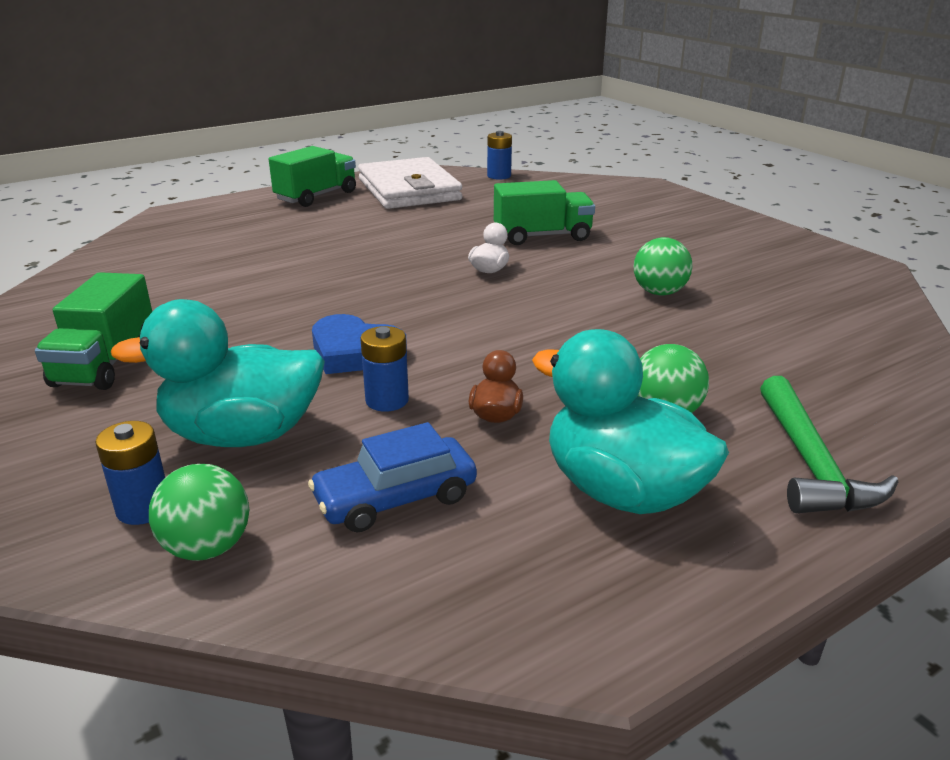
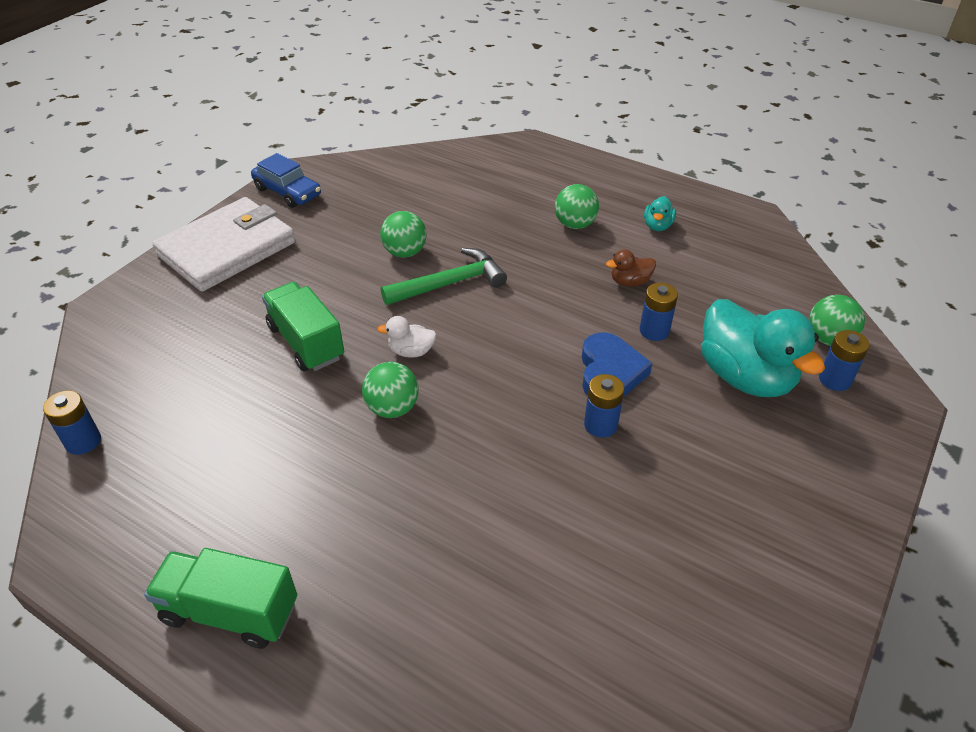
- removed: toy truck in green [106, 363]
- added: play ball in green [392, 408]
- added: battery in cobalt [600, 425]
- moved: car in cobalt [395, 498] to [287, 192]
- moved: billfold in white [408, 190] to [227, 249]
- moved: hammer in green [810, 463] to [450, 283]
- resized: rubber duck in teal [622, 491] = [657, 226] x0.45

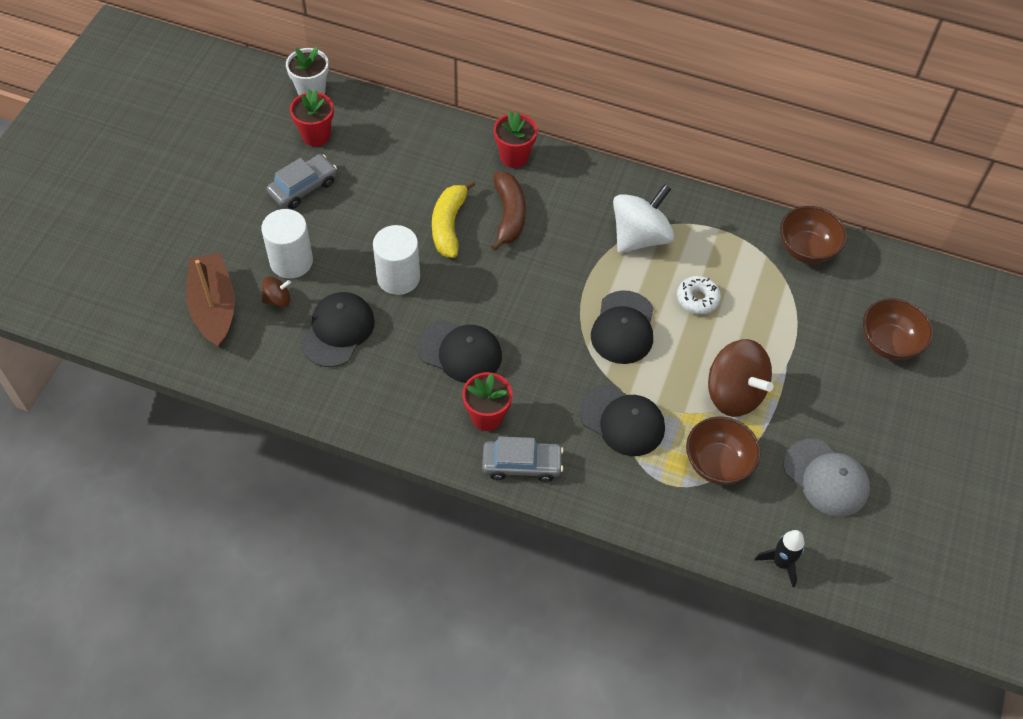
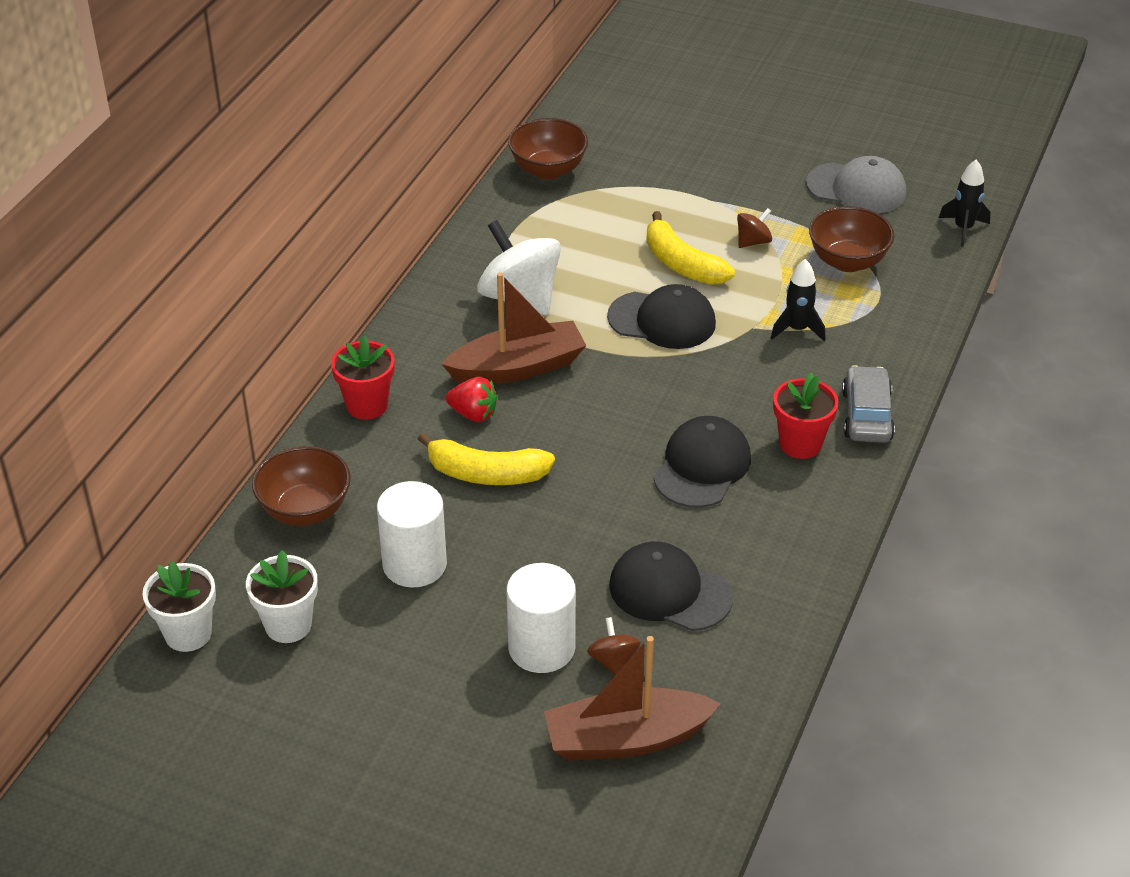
- removed: car in grey [303, 187]
- removed: glazed donut in white [697, 299]
- added: boat in russet [518, 367]
- added: toy banana in golden [682, 264]
- moved: cylinder shape in white [398, 277] to [414, 564]
- moved: serving bowl in russet [889, 343] to [305, 510]
- replaced: toy banana in russet [509, 215] to toy strawberry in crimson [473, 414]
- replaced: cap in black [622, 421] to spaceship in black [797, 329]
- recoloured: potted plant in crimson [316, 135] to potted plant in white [288, 625]
- turned: cap in grey [826, 478] = [856, 188] 60 degrees clockwise
- resized: whirligig in russet [734, 393] = [753, 242] x0.47

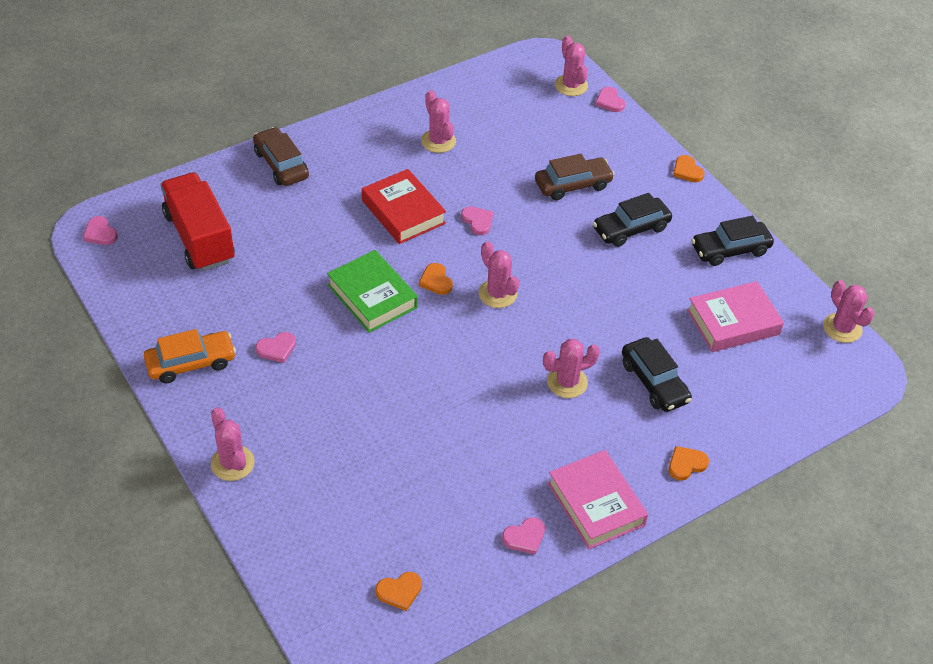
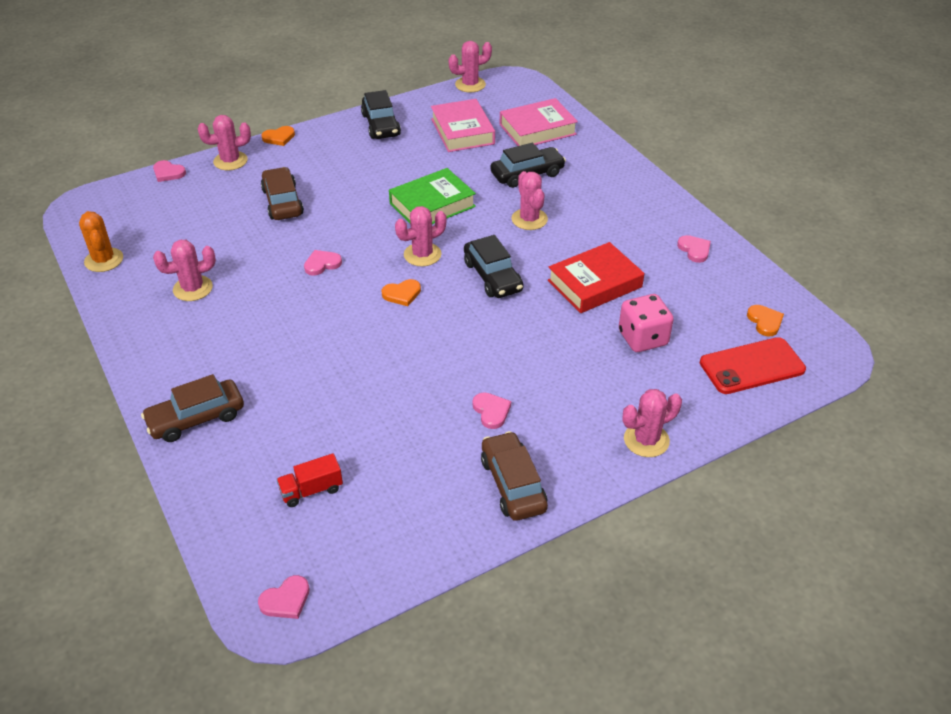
- removed: heart shape in bright orange [686, 464]
- added: cactus in bright orange [104, 260]
- added: game die in pink [643, 338]
- added: phone in crimson [752, 366]
- moved: book in green [372, 296] to [432, 205]
- moved: book in crimson [403, 212] to [594, 284]
- moved: book in pink [596, 504] to [537, 129]
- moved: cactus in pink [571, 85] to [230, 161]
- moved: car in black [631, 228] to [492, 276]
- recoloured: car in bright orange [191, 363] to car in russet [513, 484]
- turned: heart shape in pink [609, 101] = [168, 173] 45 degrees clockwise
- resized: toy truck in crimson [199, 238] = [311, 490] x0.46

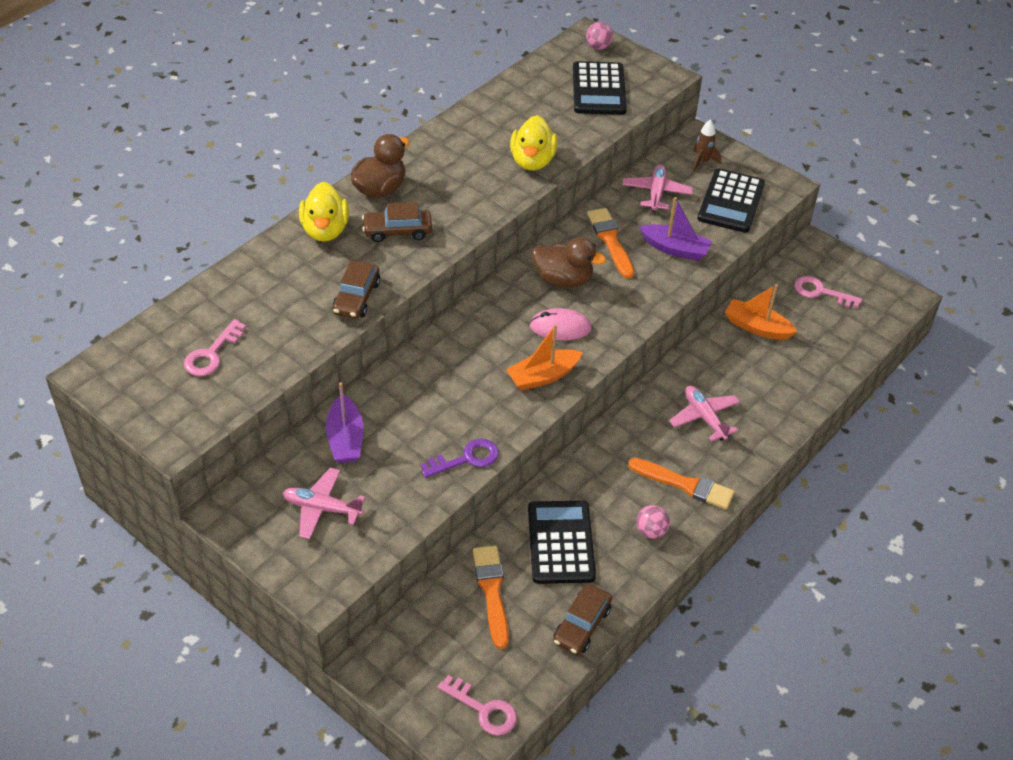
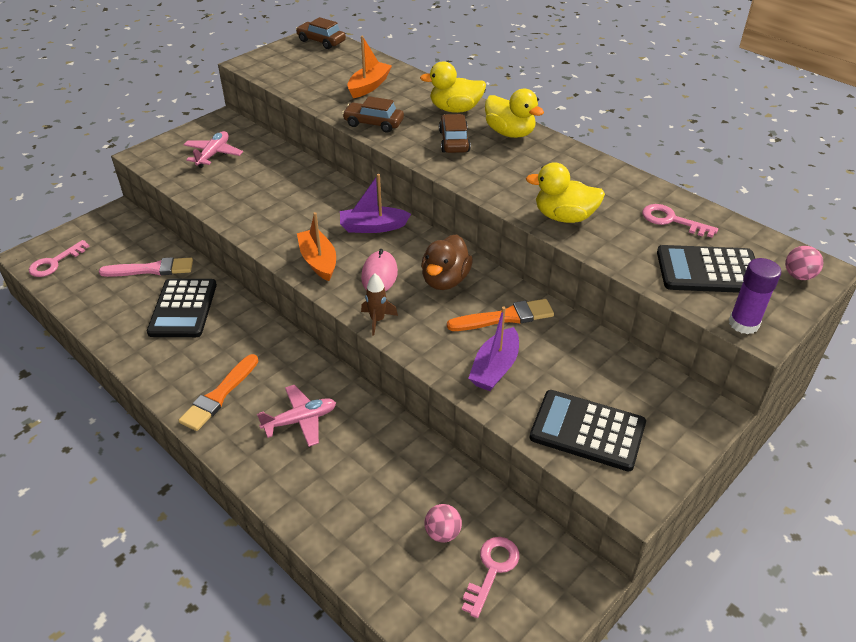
- removed: latchkey in royal purple [466, 458]
- removed: toy plane in pink [656, 193]
- added: glue in royal purple [743, 324]
- moved: latchkey in pink [212, 354] to [672, 220]
- moved: boat in royal purple [345, 439] to [373, 227]
- moved: car in russet [582, 625] to [321, 41]
- moved: play ball in pink [651, 531] to [442, 533]
- moved: spaceship in russet [702, 162] to [377, 320]
- moved: boat in bright orange [757, 327] to [369, 86]
- recoloured: rubber duck in russet [380, 189] to rubber duck in golden [510, 133]
- recoloured: paintbrush in bright orange [492, 592] to paintbrush in pink [151, 269]
- turned: adding machine in black [561, 542] = [183, 308] 90 degrees clockwise

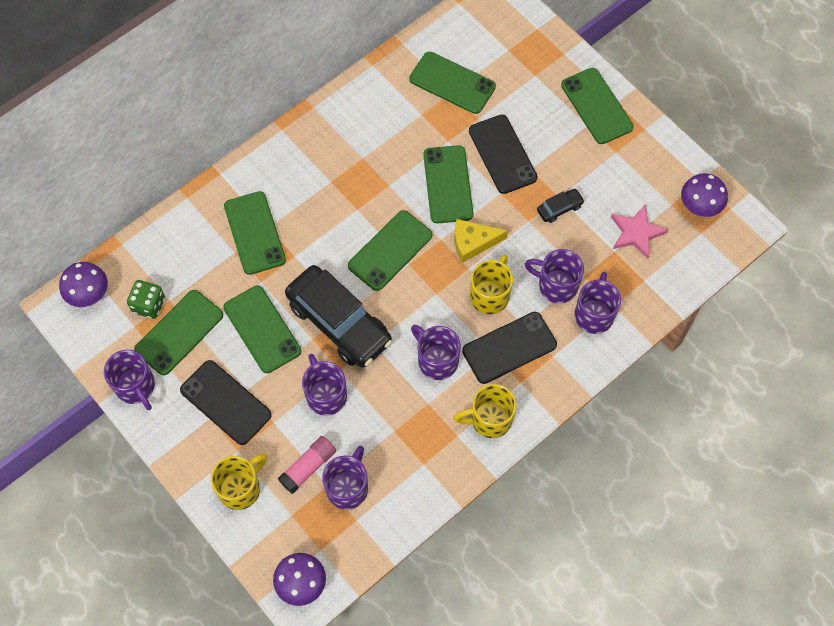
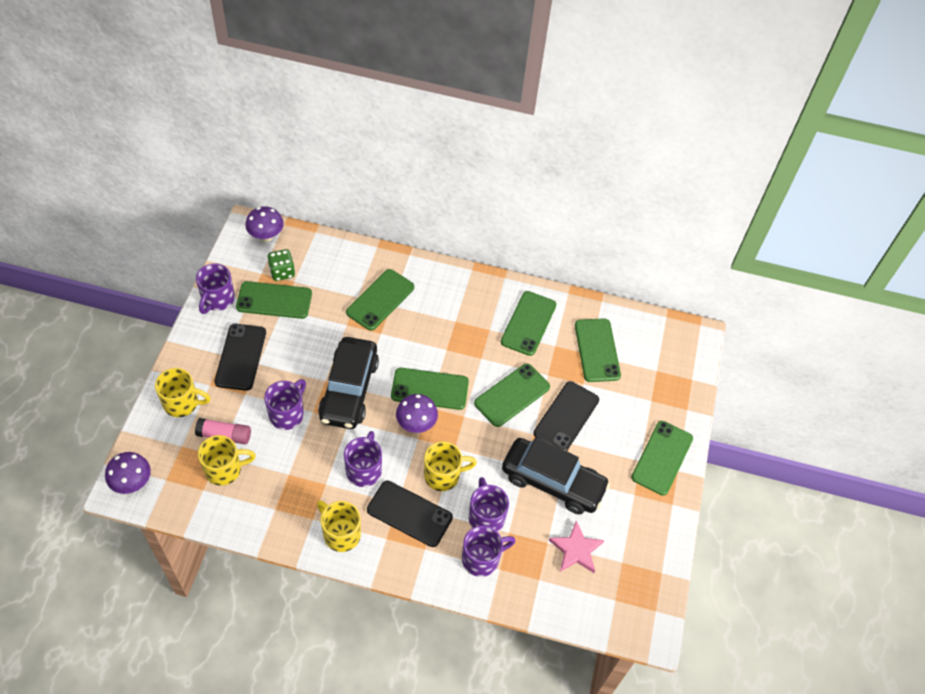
- removed: cheese wedge in golden [473, 243]
- moved: phone in green [262, 329] to [528, 323]
- moved: toadstool in royal purple [699, 207] to [416, 424]
- recoloured: coffee mug in royal purple [348, 487] to coffee mug in golden [225, 469]
- resized: car in black [559, 208] = [553, 482] x2.38

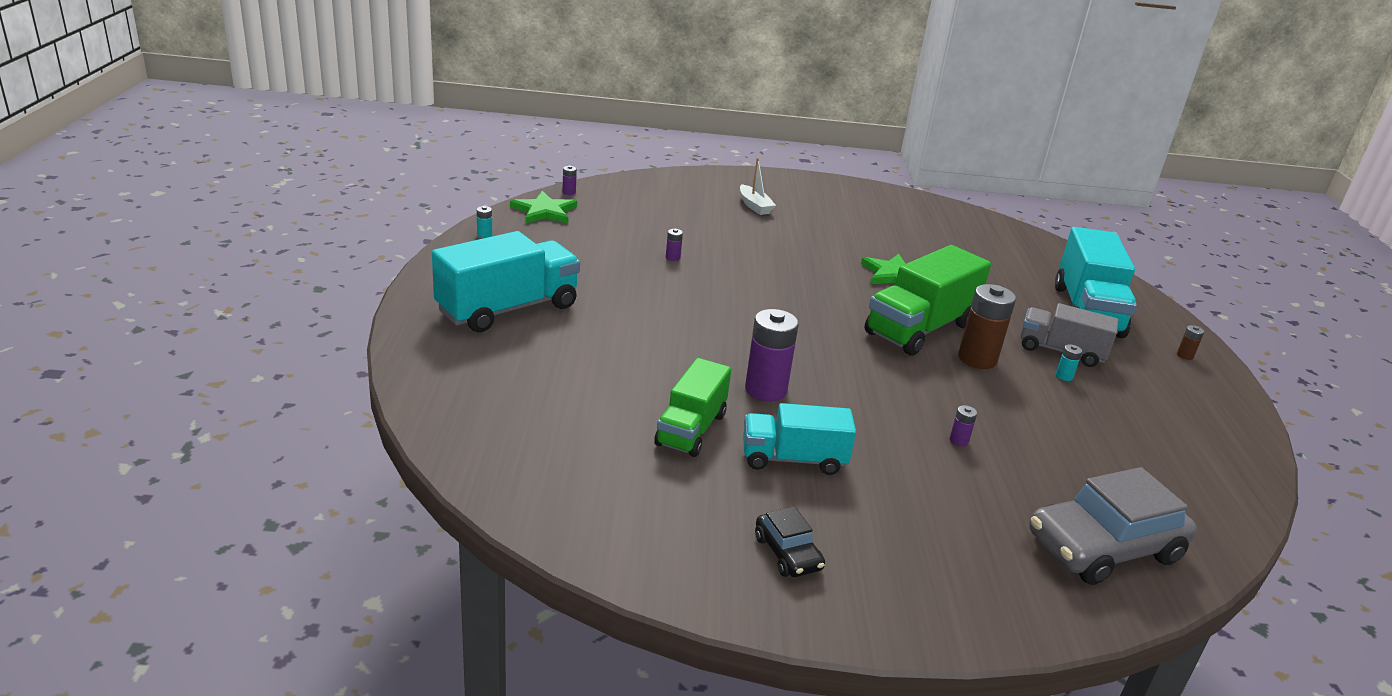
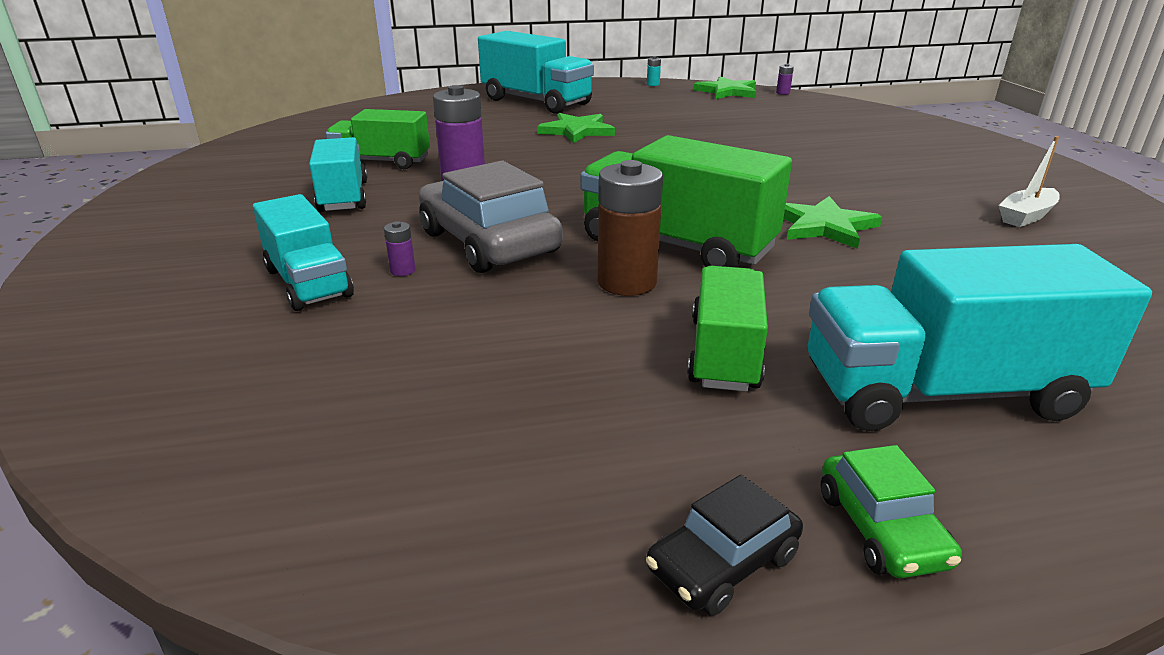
- removed: battery in royal purple [673, 257]
- removed: battery in teal [1064, 376]
- added: toy truck in teal [308, 283]
- added: five-pointed star in green [577, 131]
- moved: boat in white [754, 206] to [1026, 216]
- moved: car in black [787, 553] to [722, 563]
- moved: car in grey [1103, 548] to [488, 242]
- replaced: battery in russet [1184, 355] to car in green [881, 528]
- recoloured: toy truck in grey [1061, 351] to toy truck in green [724, 354]

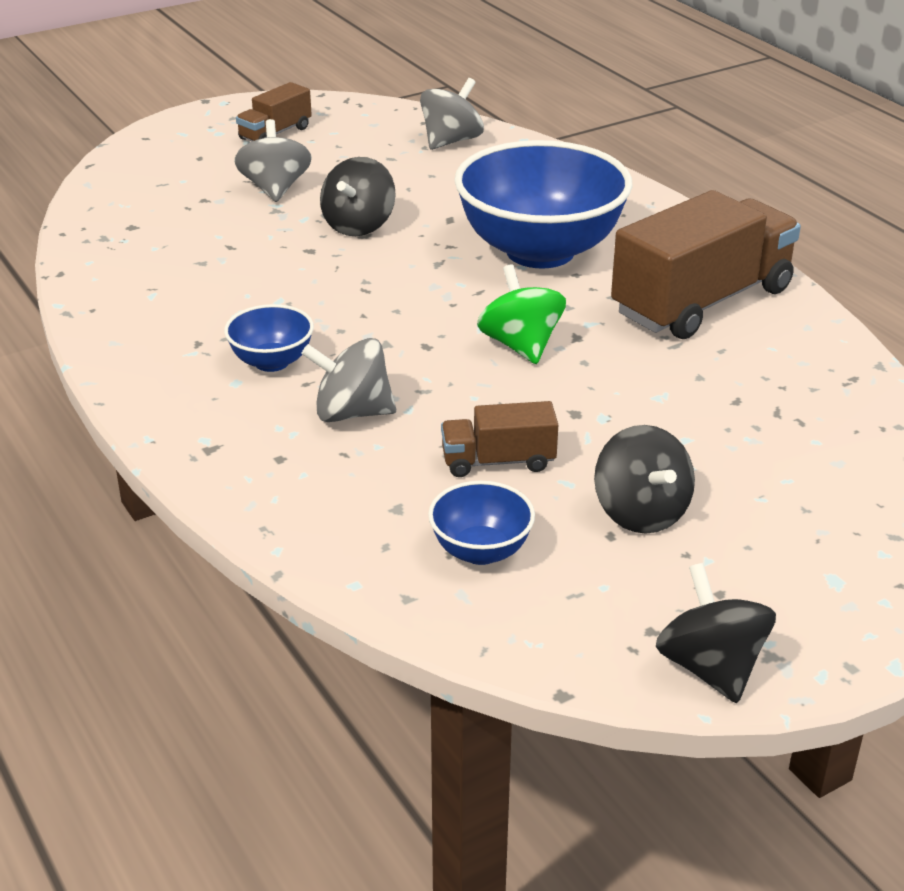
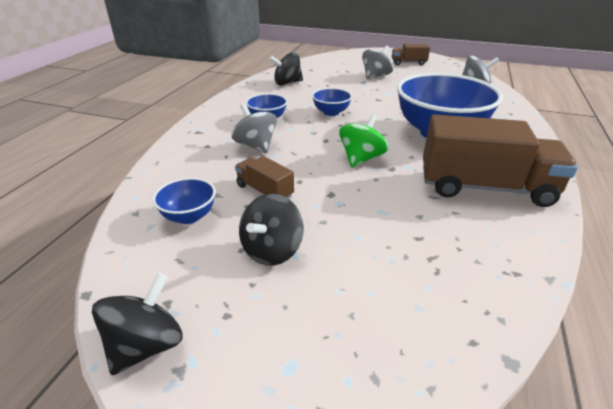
- added: serving bowl in cobalt [331, 112]
- moved: whirligig in black [359, 225] to [287, 83]

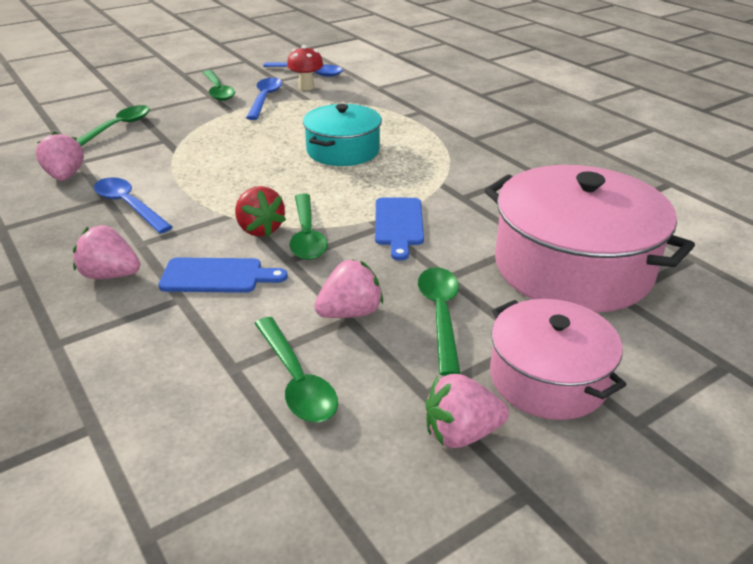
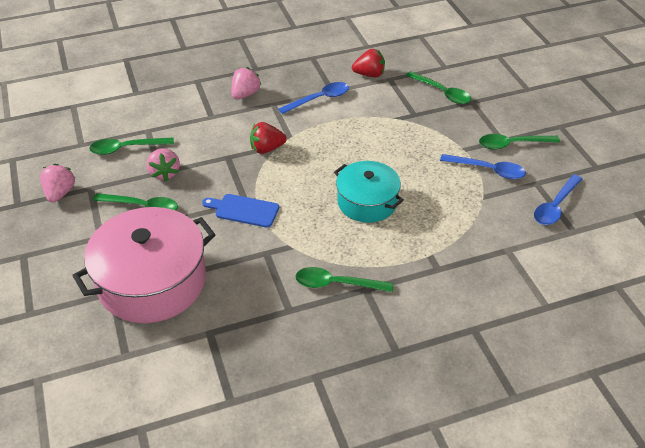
- removed: cutting board in cobalt [217, 276]
- removed: toadstool in crimson [306, 87]
- removed: pot in pink [548, 378]
- moved: tablespoon in green [307, 236] to [336, 284]
- recoloured: toy strawberry in pink [65, 176] to toy strawberry in crimson [369, 74]

